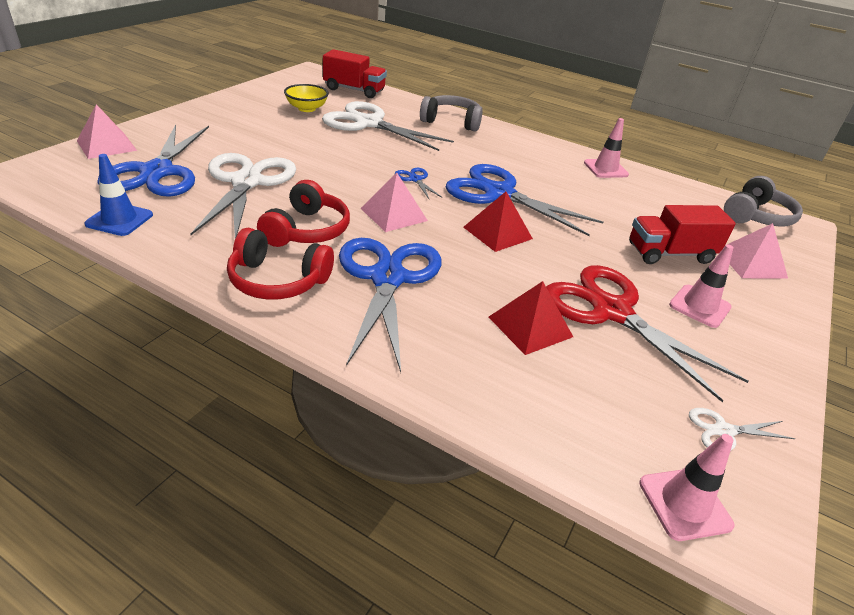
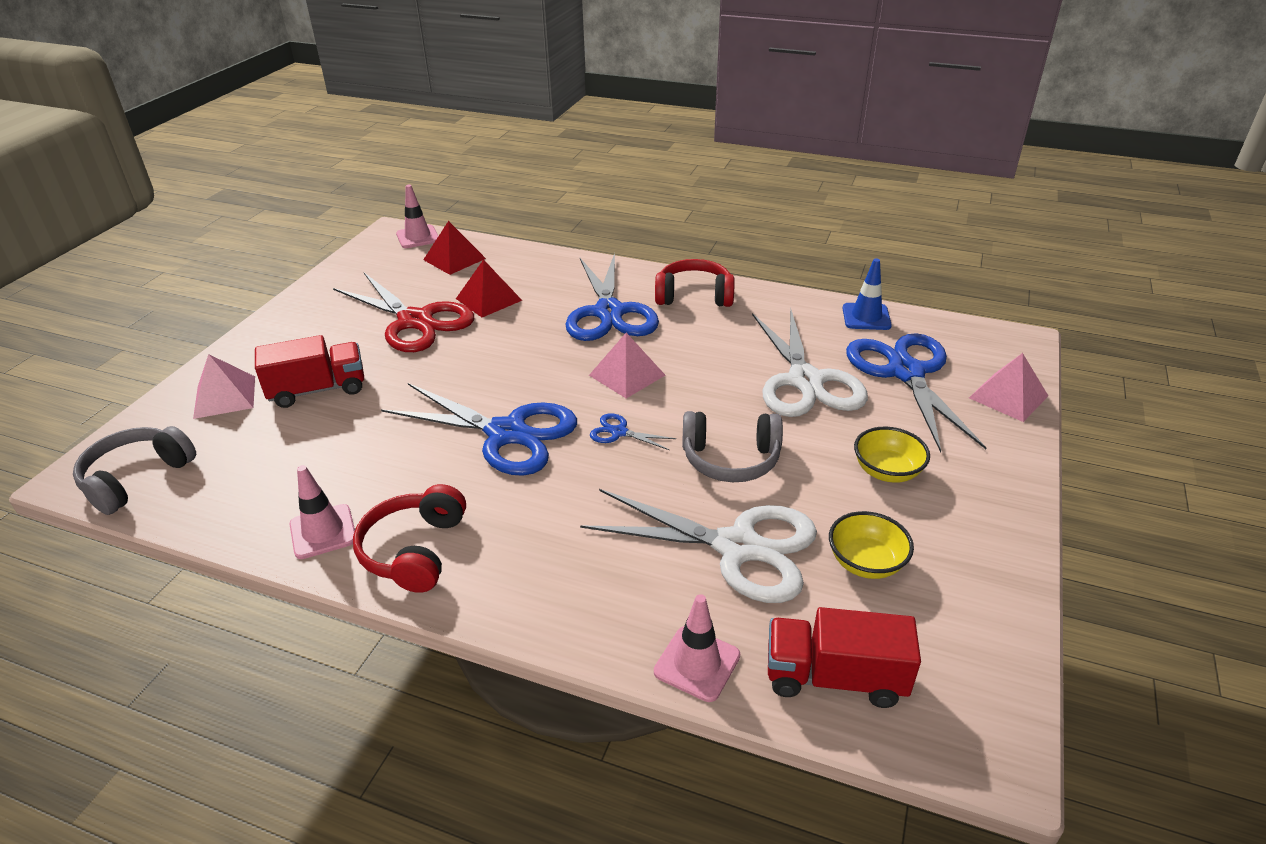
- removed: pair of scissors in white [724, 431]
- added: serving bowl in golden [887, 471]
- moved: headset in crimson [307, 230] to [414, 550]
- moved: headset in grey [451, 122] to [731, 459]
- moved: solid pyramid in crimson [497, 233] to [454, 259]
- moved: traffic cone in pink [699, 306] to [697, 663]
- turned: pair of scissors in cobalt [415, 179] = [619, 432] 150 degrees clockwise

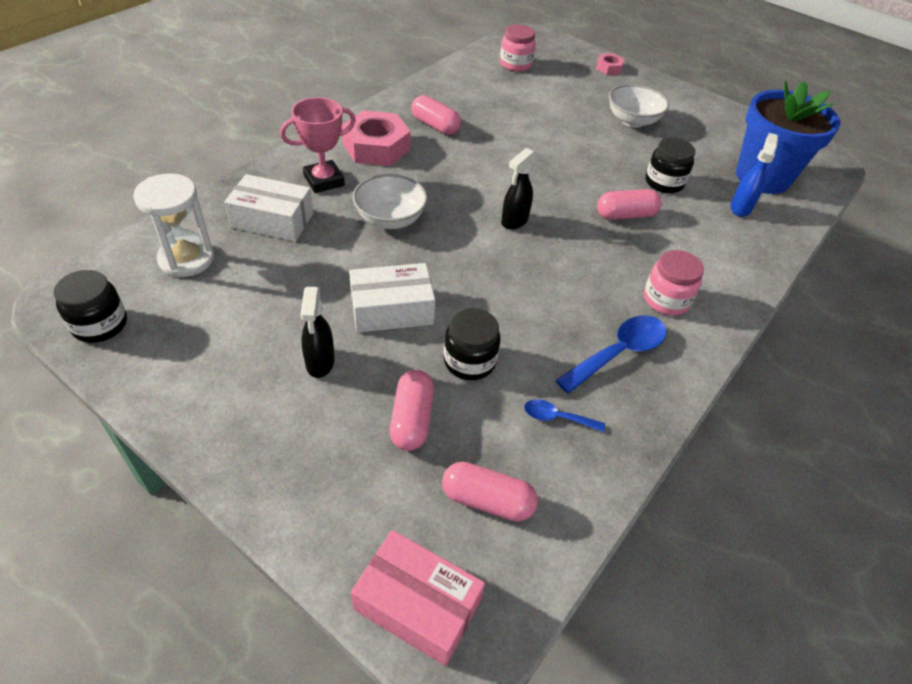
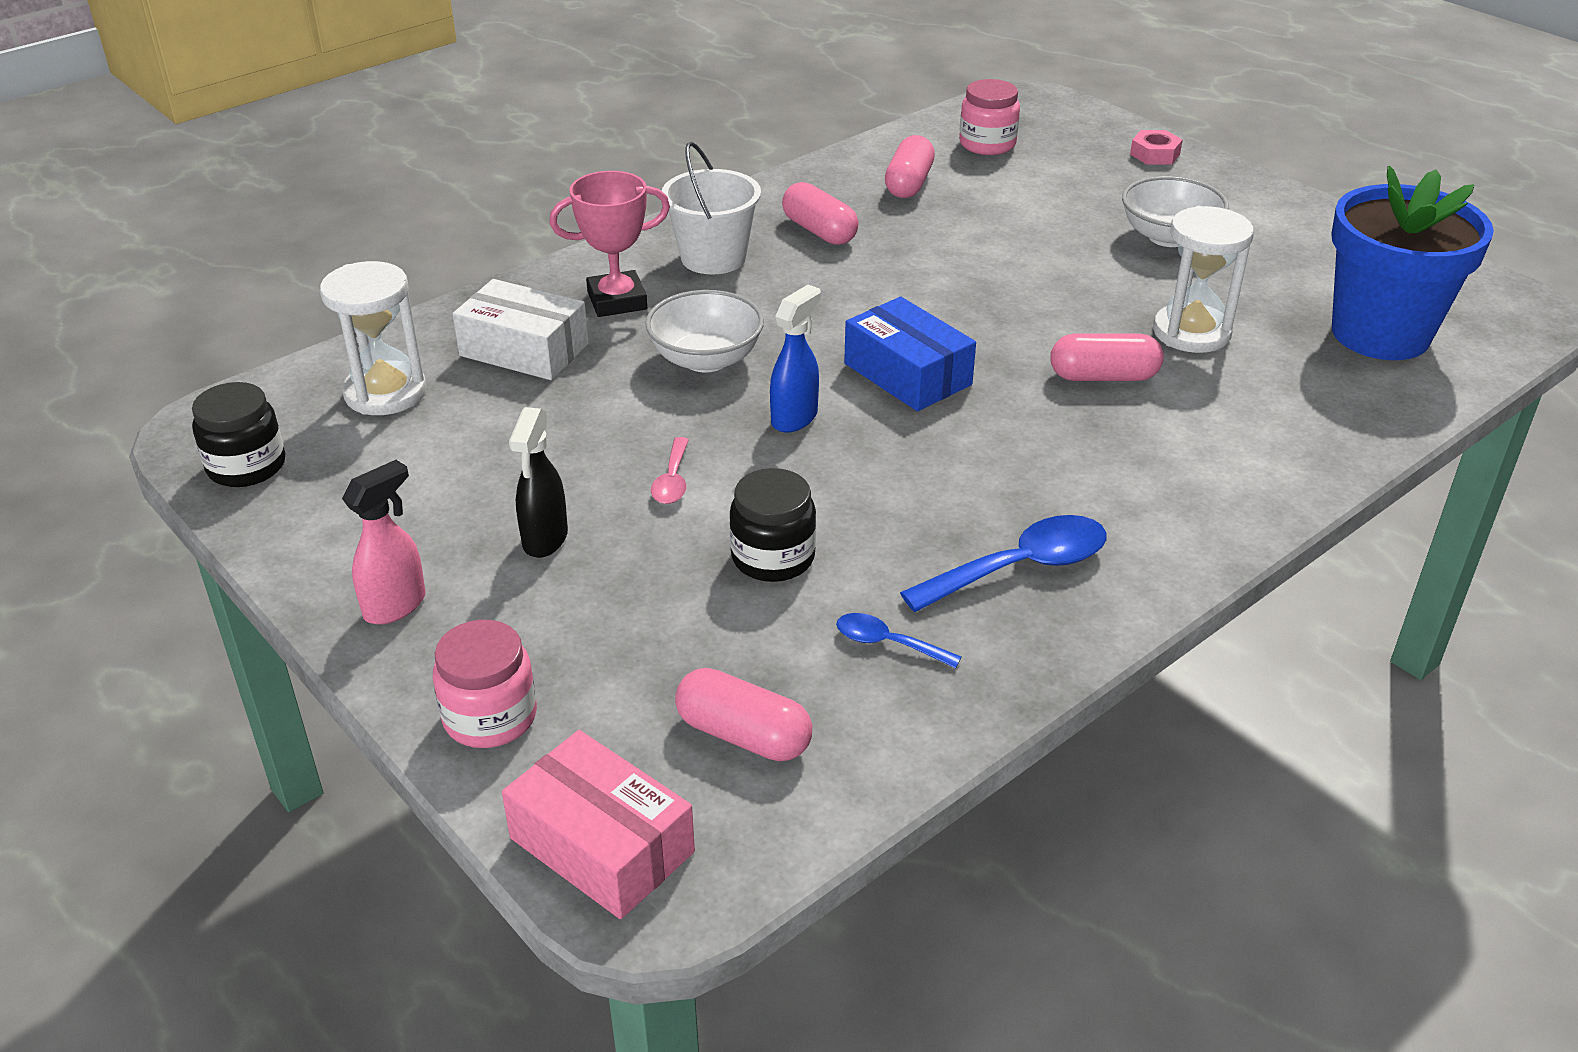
- added: spray bottle in pink [396, 605]
- moved: pill shape in pink [412, 419] to [909, 184]
- moved: jam jar in pink [666, 300] to [490, 717]
- moved: spray bottle in cobalt [740, 208] to [795, 418]
- replaced: nut in pink [376, 147] to pail in white [713, 258]
- replaced: package in white [392, 309] to tablespoon in pink [672, 480]
- replaced: spray bottle in black [514, 221] to package in cobalt [907, 374]
- replaced: jam jar in black [664, 182] to hourglass in white [1191, 332]

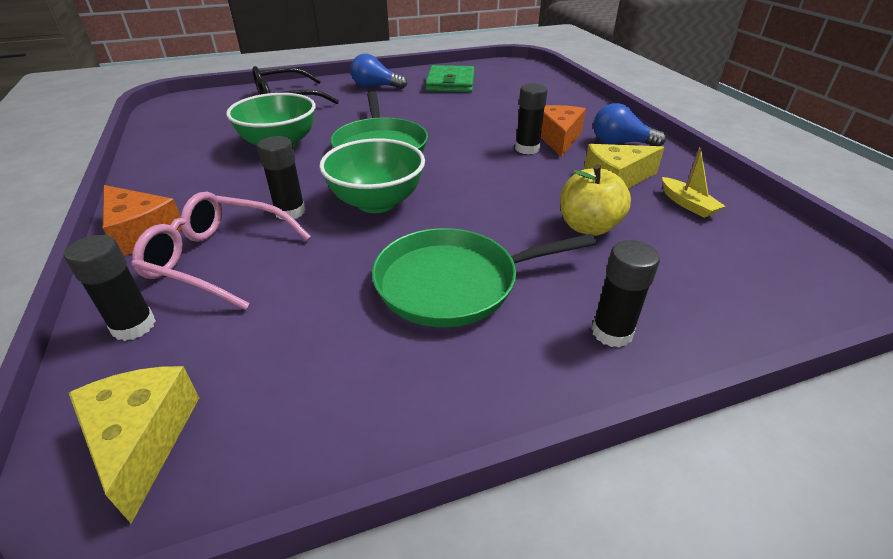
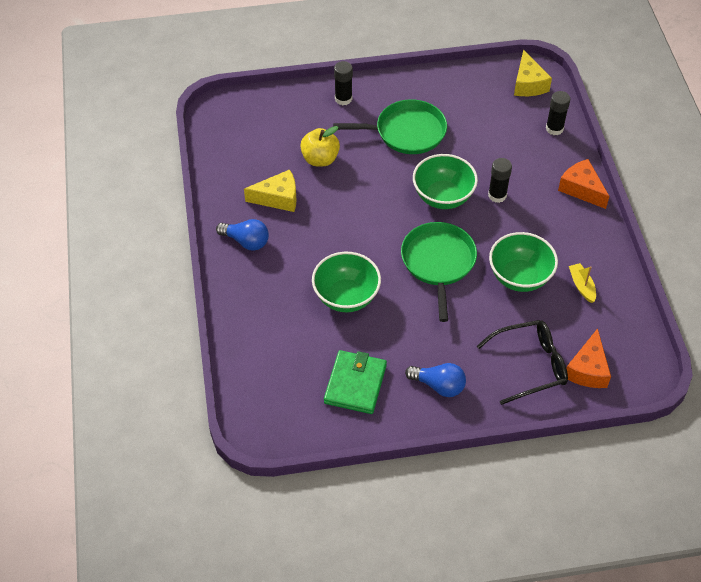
- removed: spectacles in pink [218, 259]
- removed: glue in black [527, 149]
- added: serving bowl in green [346, 297]
- moved: cheese wedge in bright orange [558, 138] to [587, 369]
- moved: boat in golden [687, 204] to [582, 286]

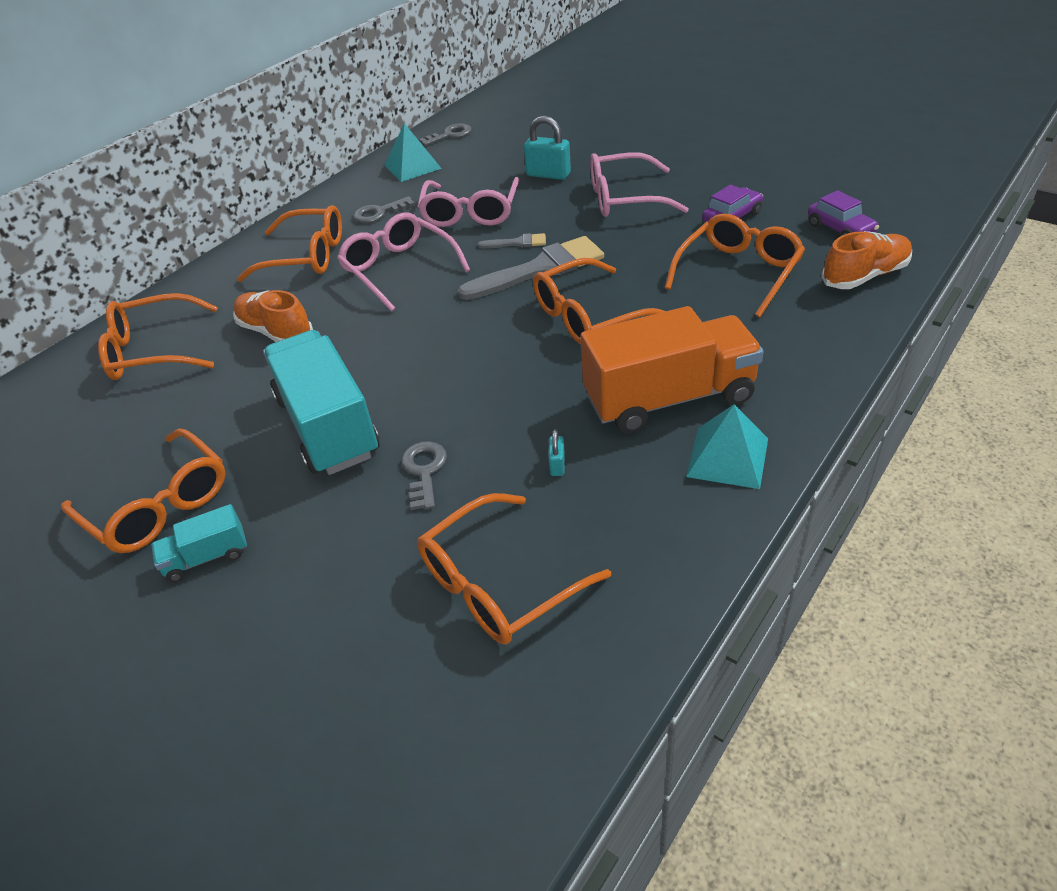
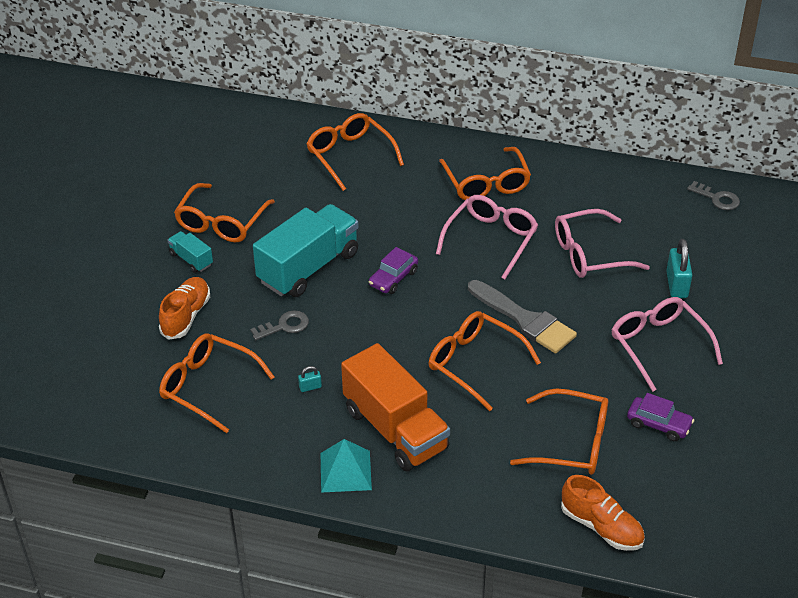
- removed: latchkey in grey [379, 213]
- removed: solid pyramid in teal [412, 166]
- removed: paintbrush in grey [517, 243]
- moved: shoe in bright orange [276, 332] to [186, 316]
- moved: car in royal purple [840, 229] to [393, 278]

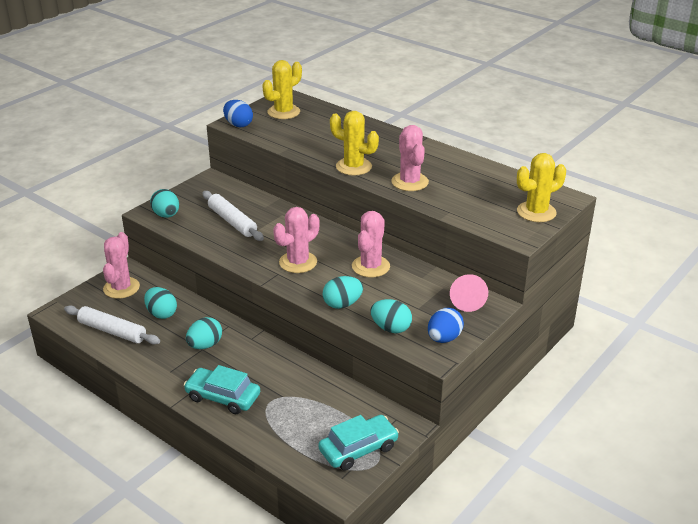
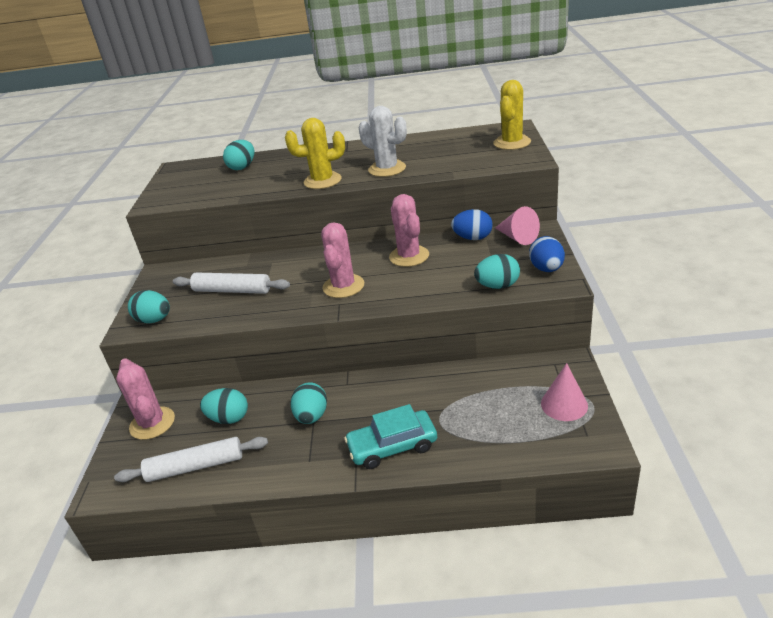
- removed: cactus in golden [283, 112]
- moved: toy egg in cobalt [238, 125] to [473, 238]
- moved: toy egg in teal [342, 304] to [242, 167]
- replaced: car in teal [358, 449] to solid cone in pink [564, 404]
- recoloured: cactus in pink [410, 182] to cactus in white [387, 169]

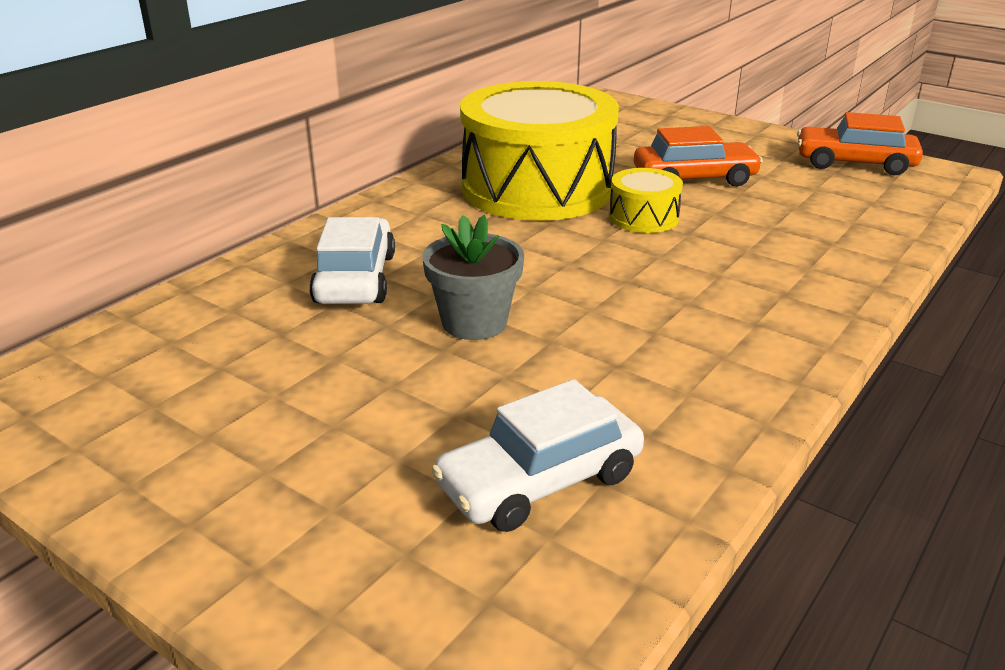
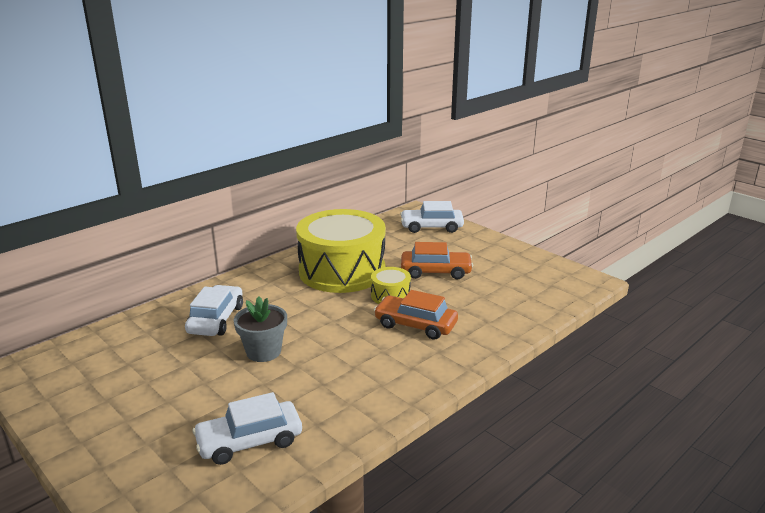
- added: car in white [431, 227]
- moved: car in bright orange [854, 163] to [415, 325]

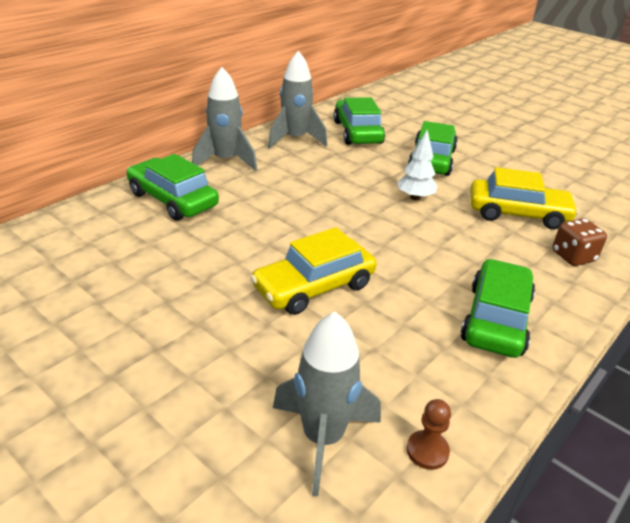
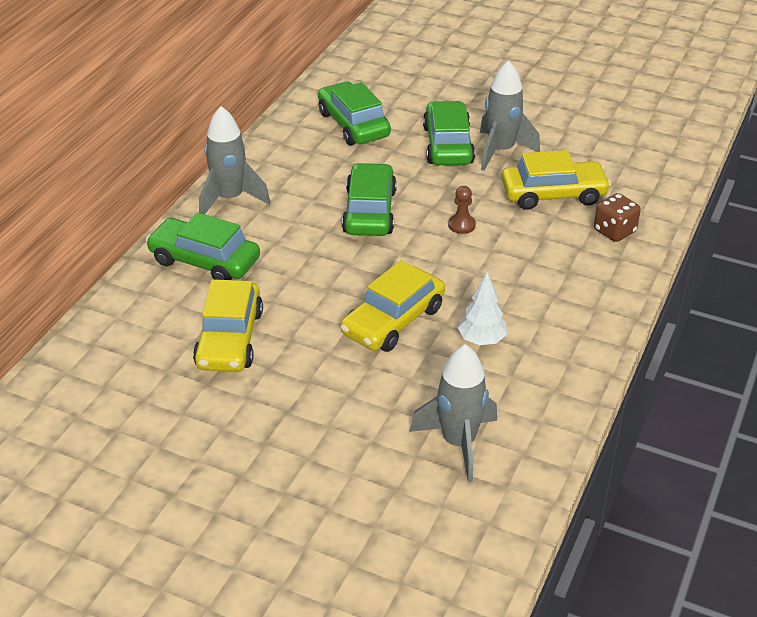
- added: car in golden [229, 339]
- moved: spaceship in grey [295, 139] to [501, 151]
- moved: toy tree in white [415, 197] to [481, 340]
- moved: chess pawn in russet [427, 451] to [461, 225]
- moved: car in green [496, 319] to [370, 211]

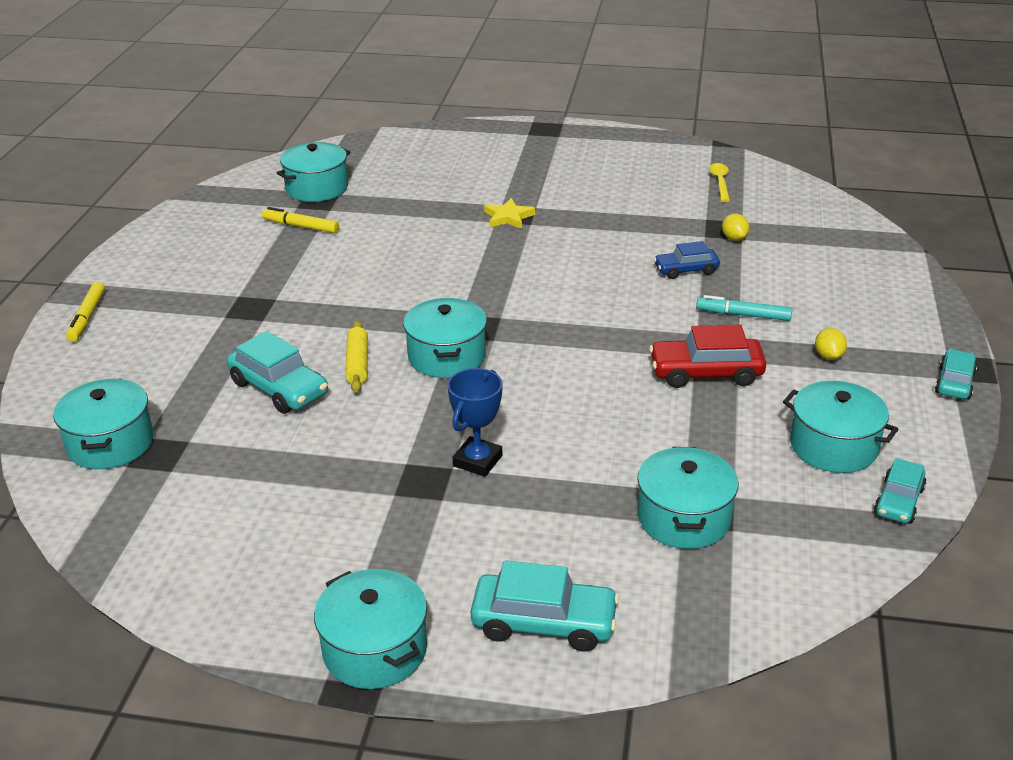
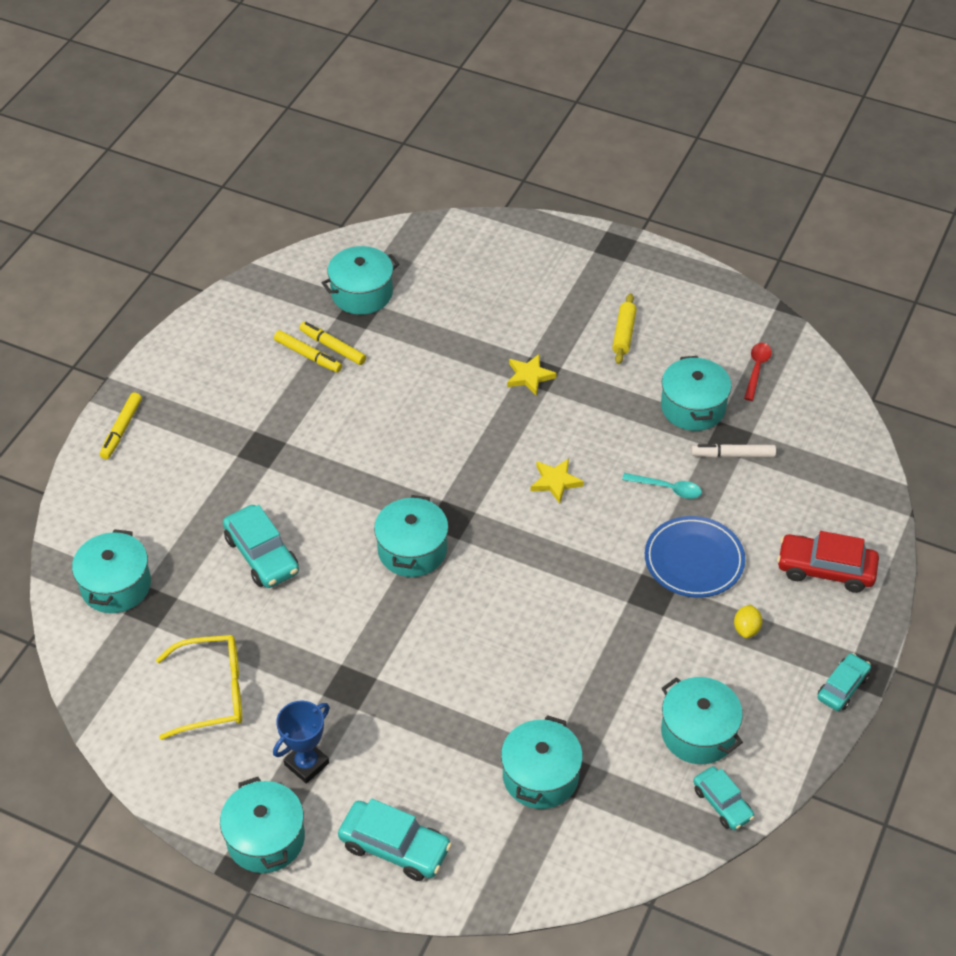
- added: spectacles in golden [212, 693]
- added: marker pen in golden [308, 356]
- added: five-pointed star in golden [555, 482]
- added: pot in teal [693, 407]
- moved: pastry roller in golden [357, 363] to [624, 334]
- moved: trophy in cobalt [477, 461] to [306, 764]
- moved: car in crimson [706, 373] to [825, 569]
- replaced: car in cobalt [686, 270] to tablespoon in teal [667, 489]
- replaced: marker pen in teal [743, 315] to plate in cobalt [694, 560]
- replaced: toy lemon in golden [734, 238] to marker pen in white [733, 455]
- recoloured: tablespoon in golden [720, 182] to tablespoon in crimson [757, 369]
- turned: car in teal [898, 501] = [722, 803] 75 degrees counterclockwise

